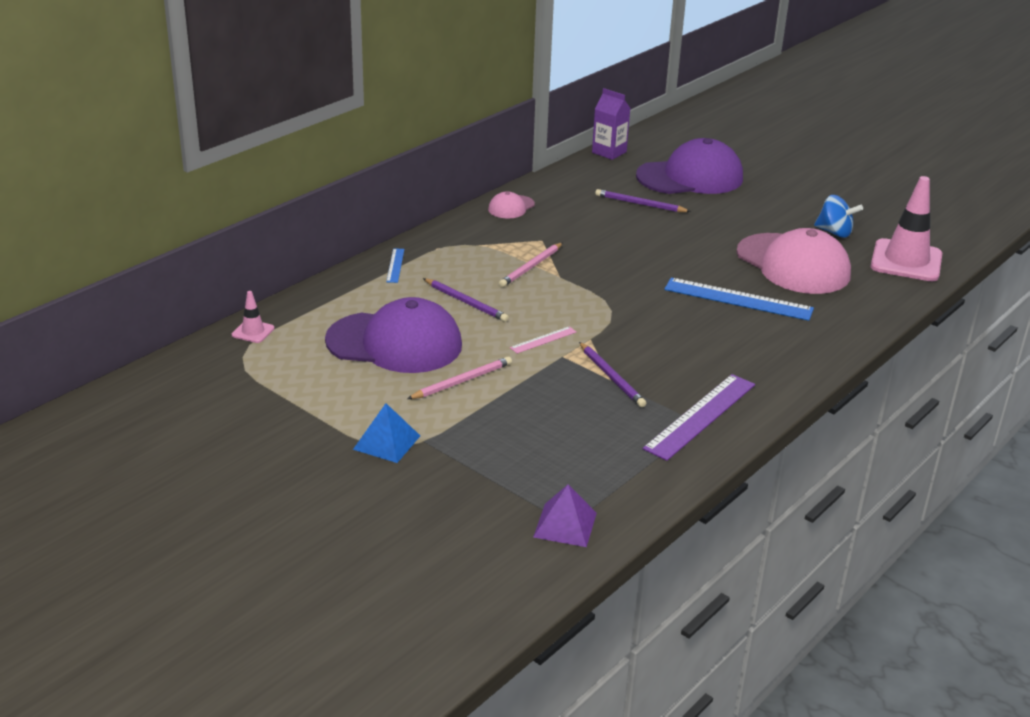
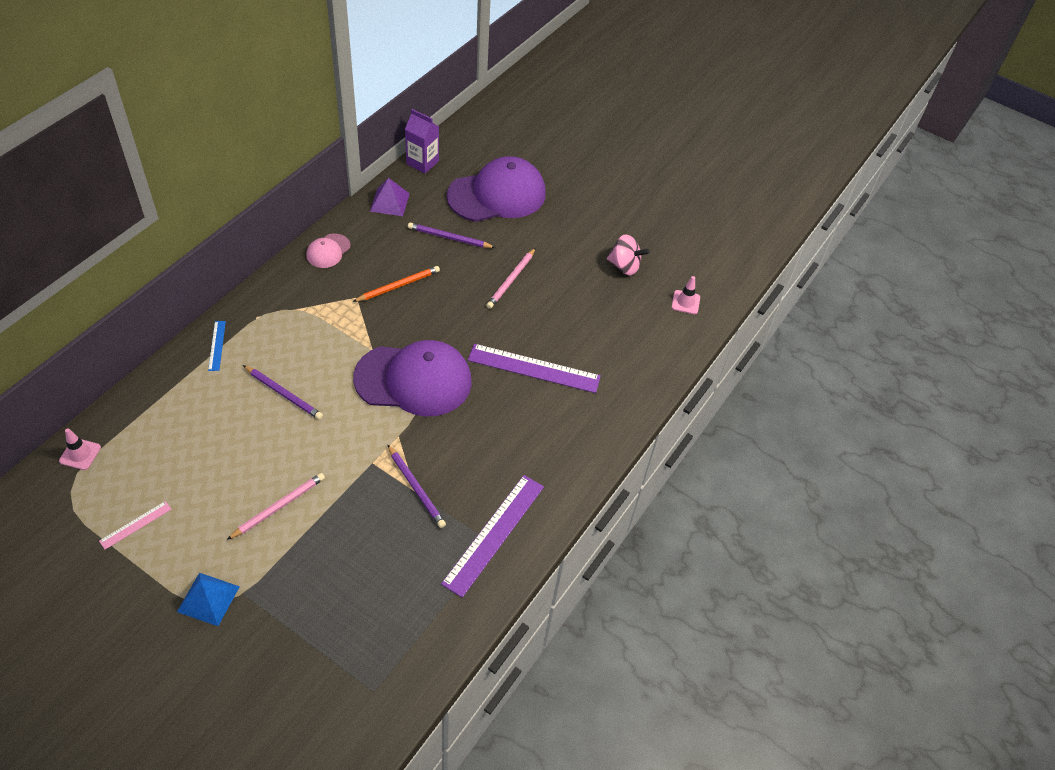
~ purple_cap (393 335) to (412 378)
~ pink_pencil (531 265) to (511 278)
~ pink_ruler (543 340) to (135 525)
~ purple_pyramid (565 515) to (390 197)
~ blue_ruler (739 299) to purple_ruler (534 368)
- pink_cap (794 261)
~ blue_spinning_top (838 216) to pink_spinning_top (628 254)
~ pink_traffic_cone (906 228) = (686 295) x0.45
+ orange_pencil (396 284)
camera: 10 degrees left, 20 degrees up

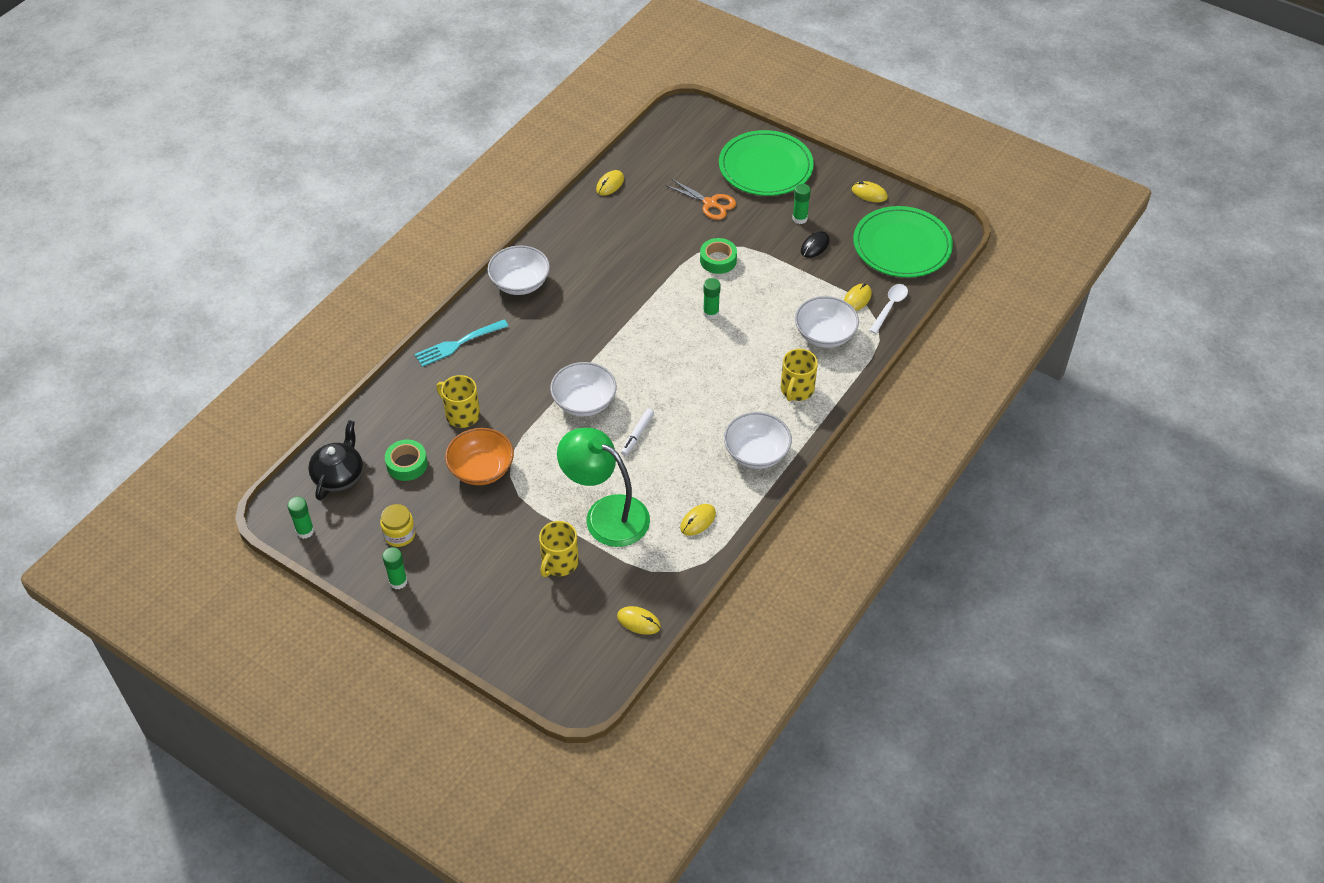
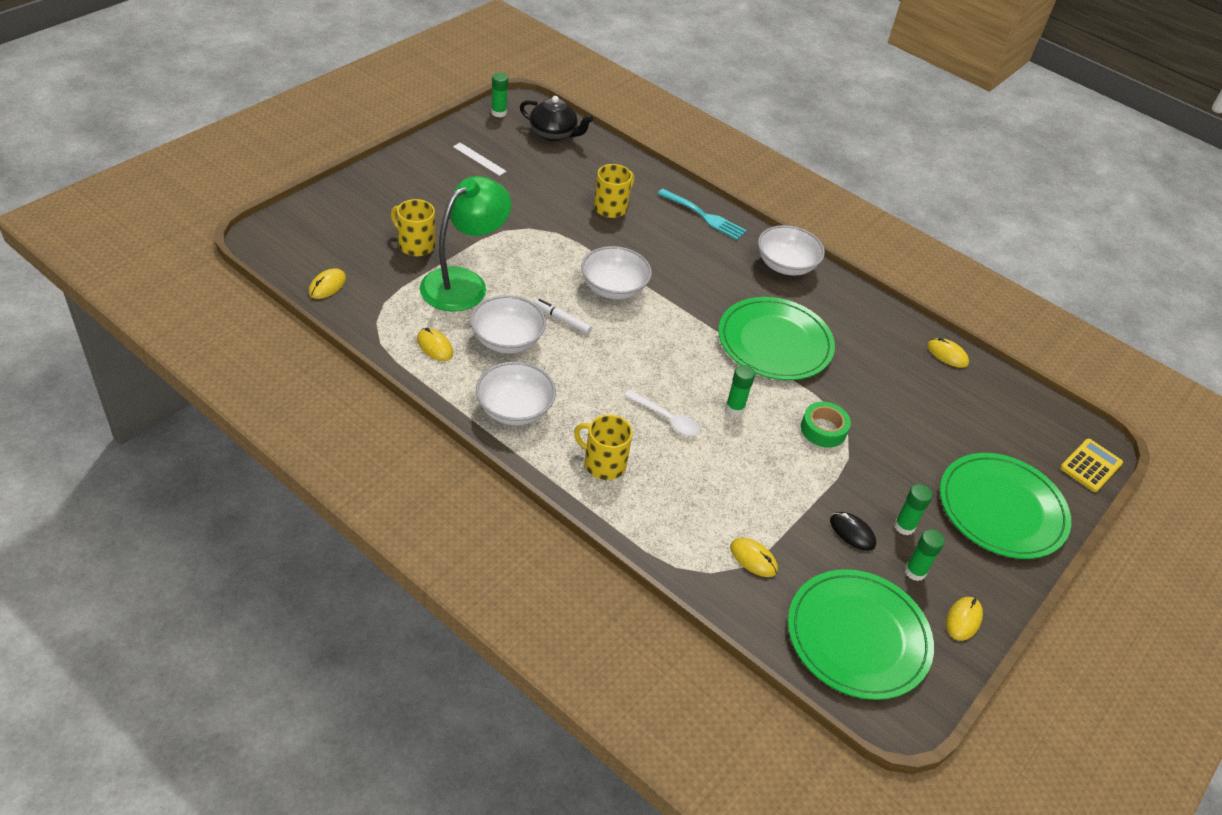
~ yellow_jar (398 525) to white_ruler (480 159)
~ green_glue_stick (395 568) to (925 555)
- green_tape (406 460)
~ turquoise_fork (461 343) = (702 214) 150 degrees clockwise
- orange_bowl (479 456)
- orange_scissors (700 199)
~ white_bowl (827 322) to (508 324)
~ white_spoon (888 309) to (662 413)
+ green_plate (776 338)
+ yellow_calculator (1091 465)
camera: 90 degrees right, 5 degrees down

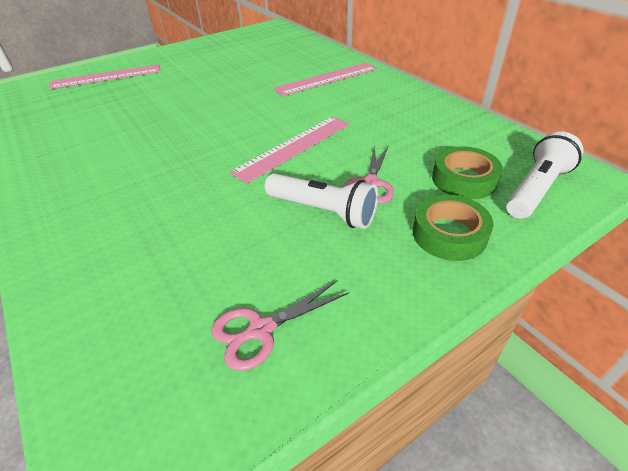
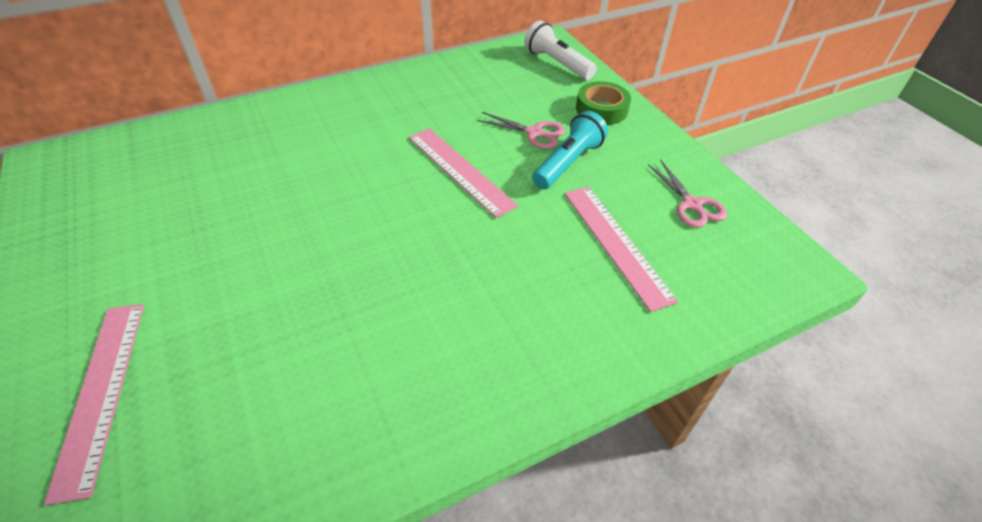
~ white_flashlight (321 201) to turquoise_flashlight (570 150)
~ pink_ruler (325 79) to (621 249)
- green_tape (467 172)
camera: 85 degrees left, 5 degrees up

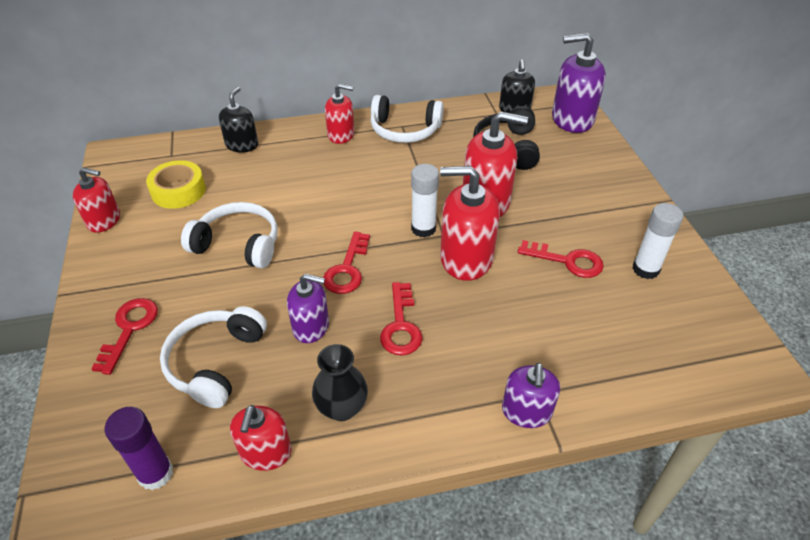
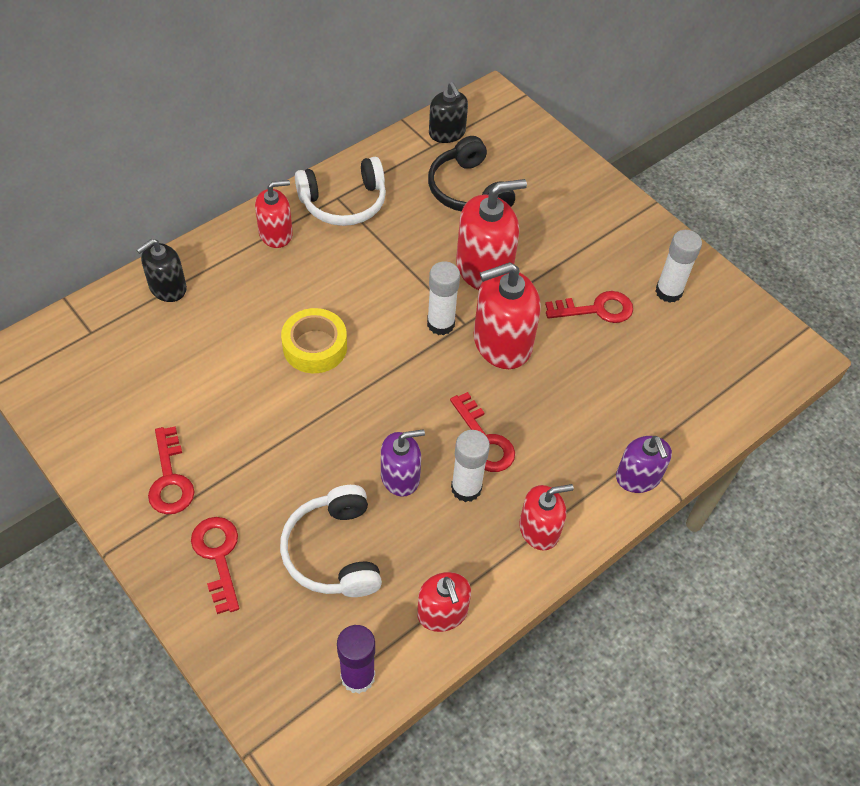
~ red_soap_dispenser (96 200) to (546 517)
~ yellow_tape (176 184) to (314 340)
- white_headphones (229 235)
~ black_soap_dispenser (238 120) = (161 270) 120 degrees counterclockwise
- black_vase (340 382)
~ red_key (346 262) to (171 470)
- purple_soap_dispenser (579 83)
+ white_glue_stick (470 466)
camera: 30 degrees left, 10 degrees up

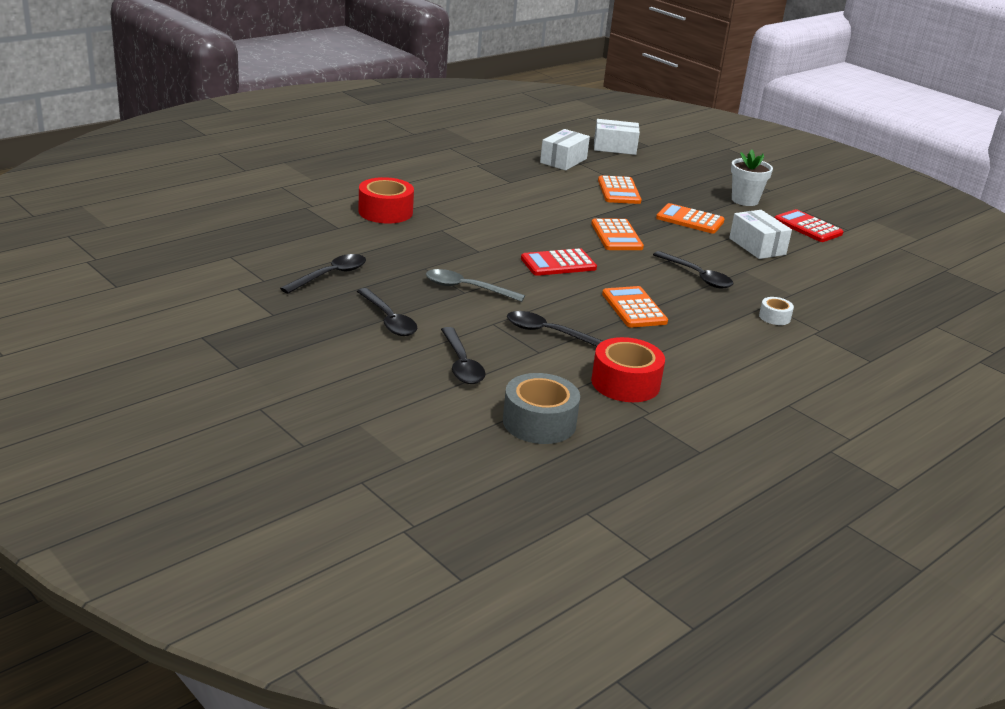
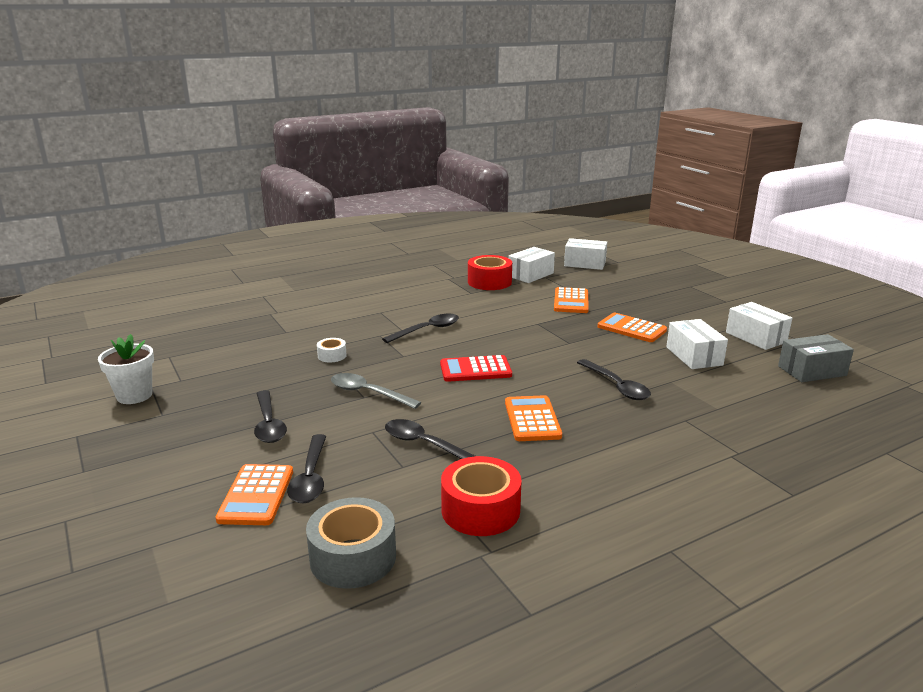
~ black_spoon (323 274) to (420 328)
~ red_tape (386 200) to (490 272)
~ orange_calculator (617 234) to (254 494)
~ white_flower_pot (752 178) to (126 369)
~ white_tape (776 311) to (332 350)
~ red_calculator (809 225) to white_box (759 326)
+ grey_box (816 358)
camera: 15 degrees right, 5 degrees down

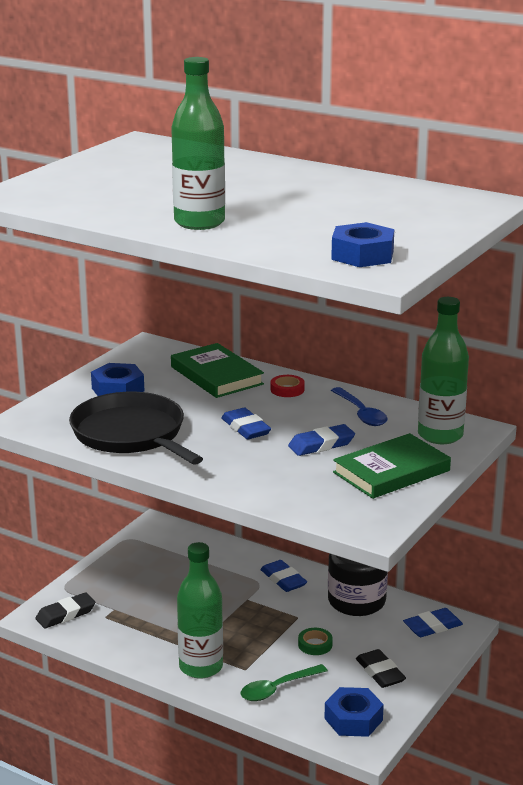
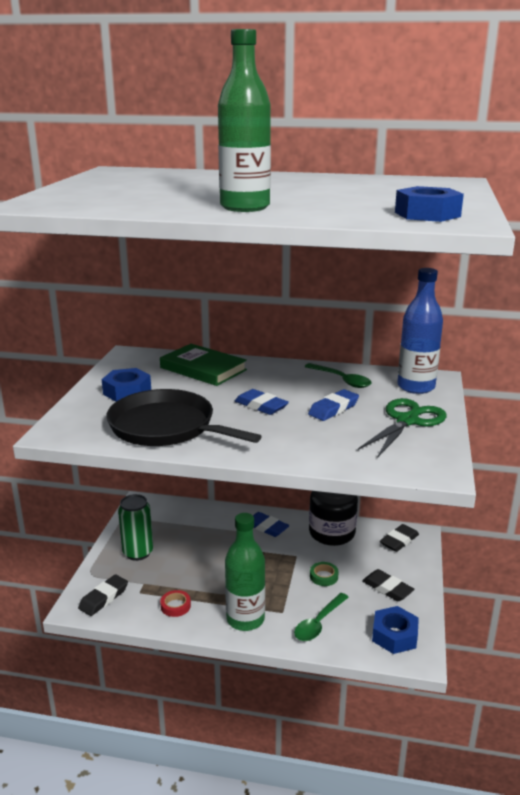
~ red_tape (287 386) to (175 603)
~ blue_spoon (359 406) to green_spoon (338 375)
~ green_book (392 466) to green_scissors (402 428)
~ blue_eraser (433 622) to black_eraser (399 538)
~ green_bottle (443 370) to blue_bottle (420 331)
+ green_can (135 527)
camera: 20 degrees left, 0 degrees up

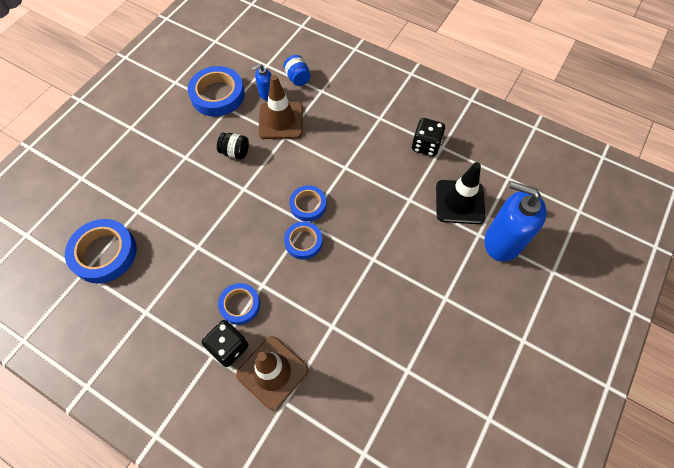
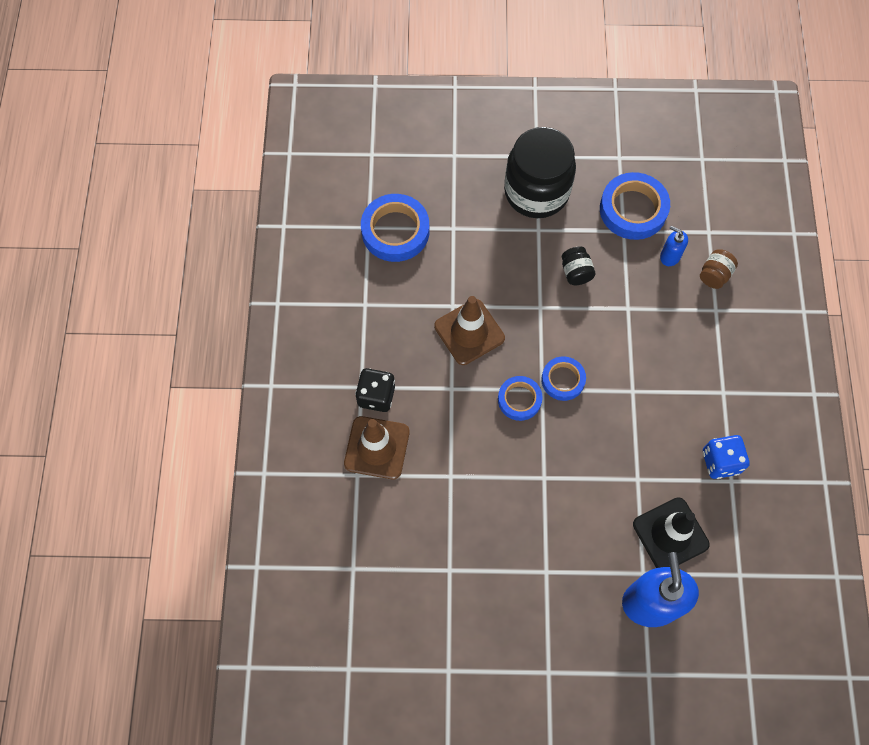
- blue_tape (239 304)
~ brown_traffic_cone (280 107) to (469 330)
~ blue_jar (297 70) to brown_jar (719 269)
~ black_dice (429 137) to blue_dice (726 457)
+ black_jar (540 172)
camera: 60 degrees right, 5 degrees up

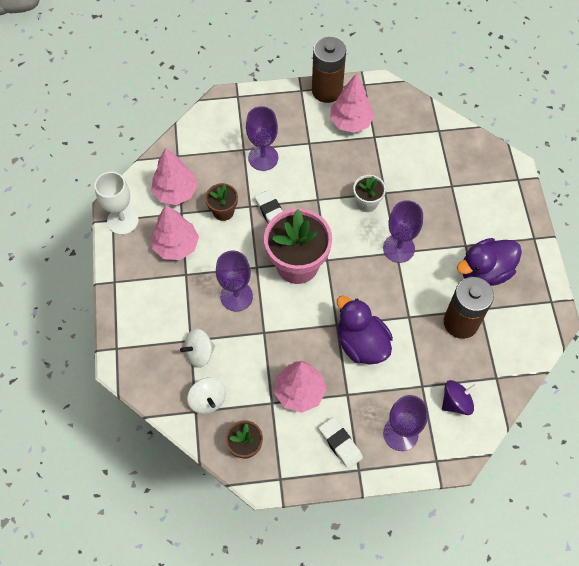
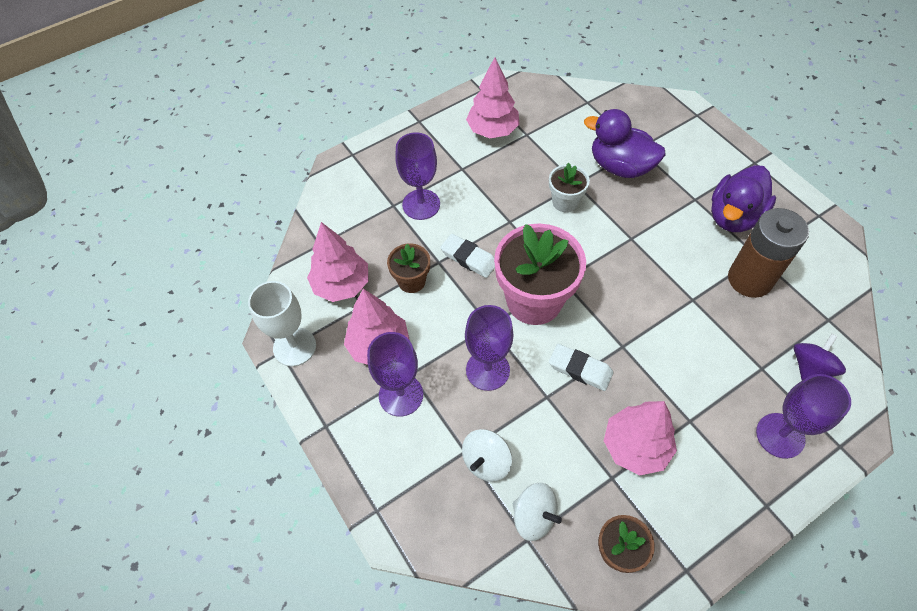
- brown_battery (329 70)
~ white_eraser (341 443) to (581 367)
~ purple_duck (365 330) to (624 143)
~ purple_goblet (403 231) to (395 374)
camera: 25 degrees left, 5 degrees down

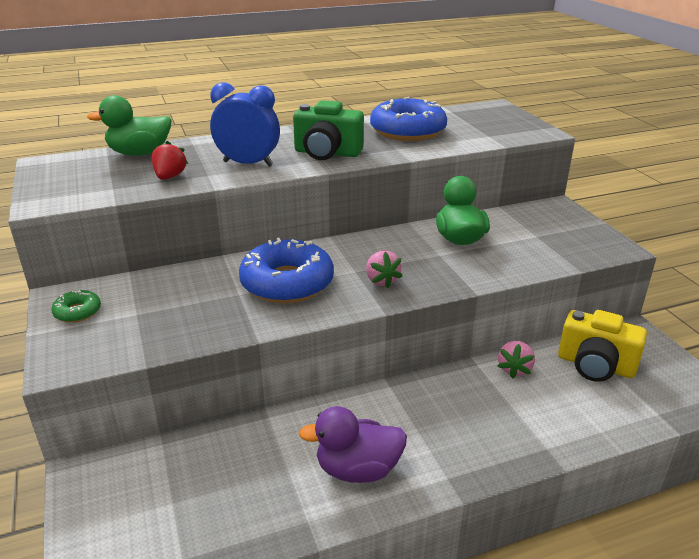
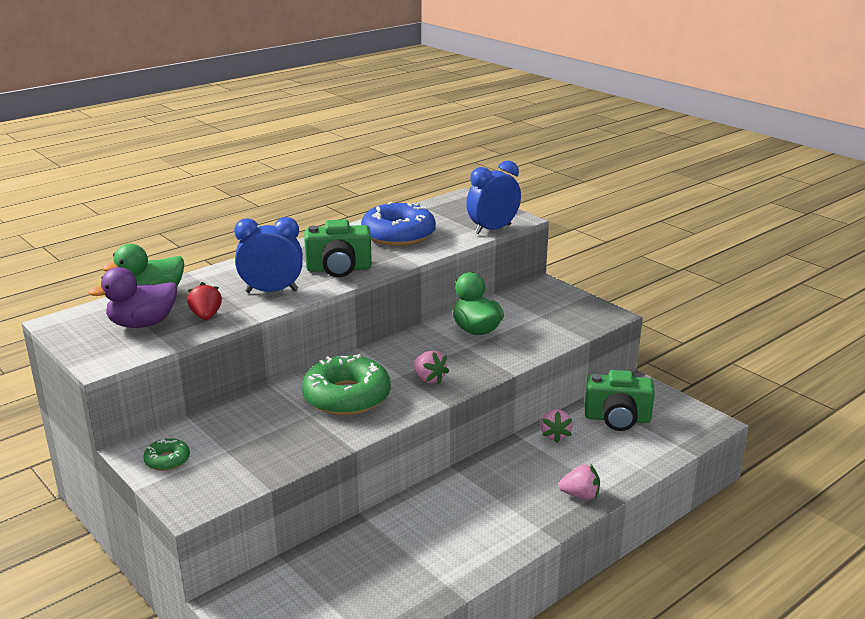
~ blue_donut (286 270) to green_donut (346 385)
~ purple_duck (353 444) to (132 297)
~ yellow_camera (602 346) to green_camera (620 400)
+ blue_clock (493 197)
+ pink_strawberry (579 482)
camera: 20 degrees left, 5 degrees down

